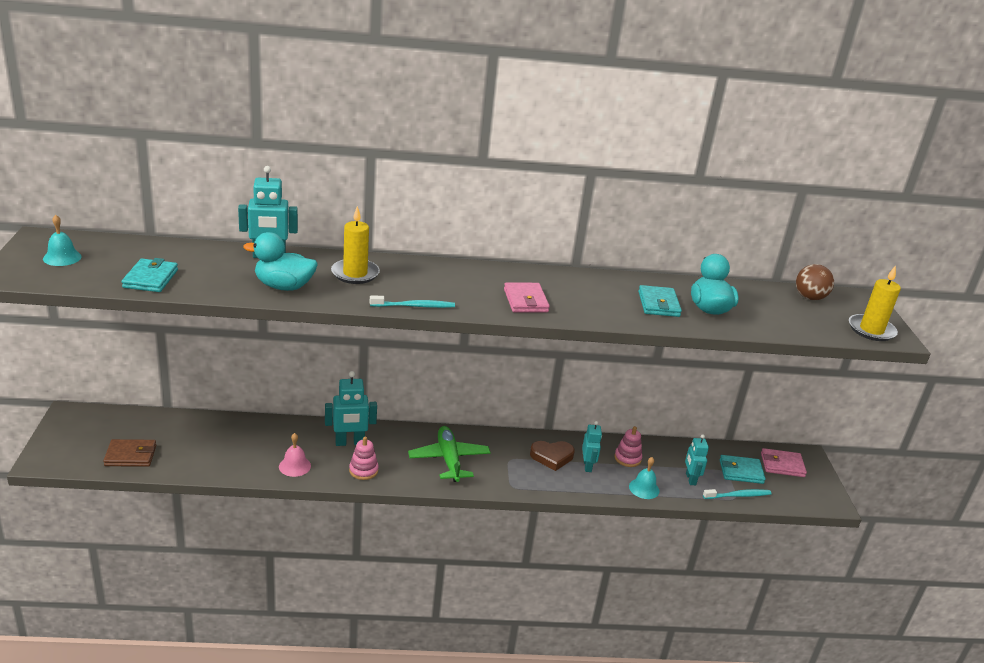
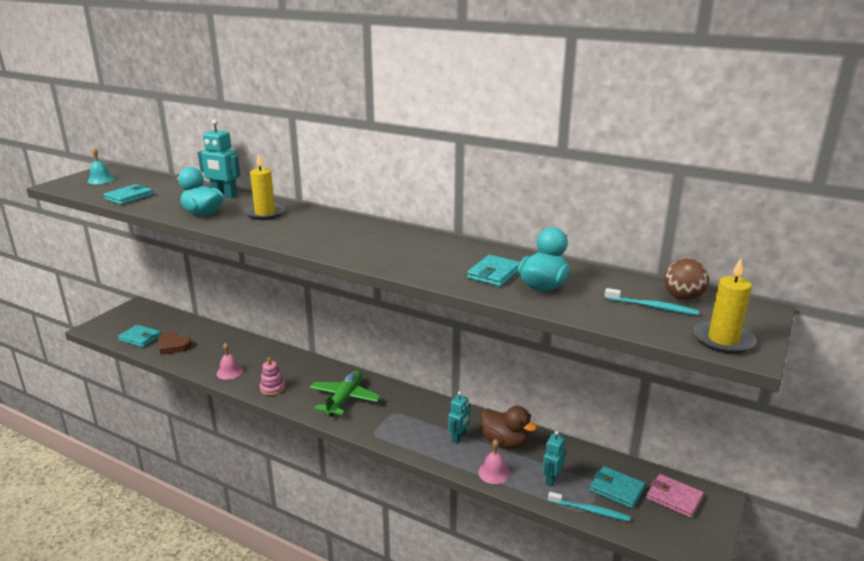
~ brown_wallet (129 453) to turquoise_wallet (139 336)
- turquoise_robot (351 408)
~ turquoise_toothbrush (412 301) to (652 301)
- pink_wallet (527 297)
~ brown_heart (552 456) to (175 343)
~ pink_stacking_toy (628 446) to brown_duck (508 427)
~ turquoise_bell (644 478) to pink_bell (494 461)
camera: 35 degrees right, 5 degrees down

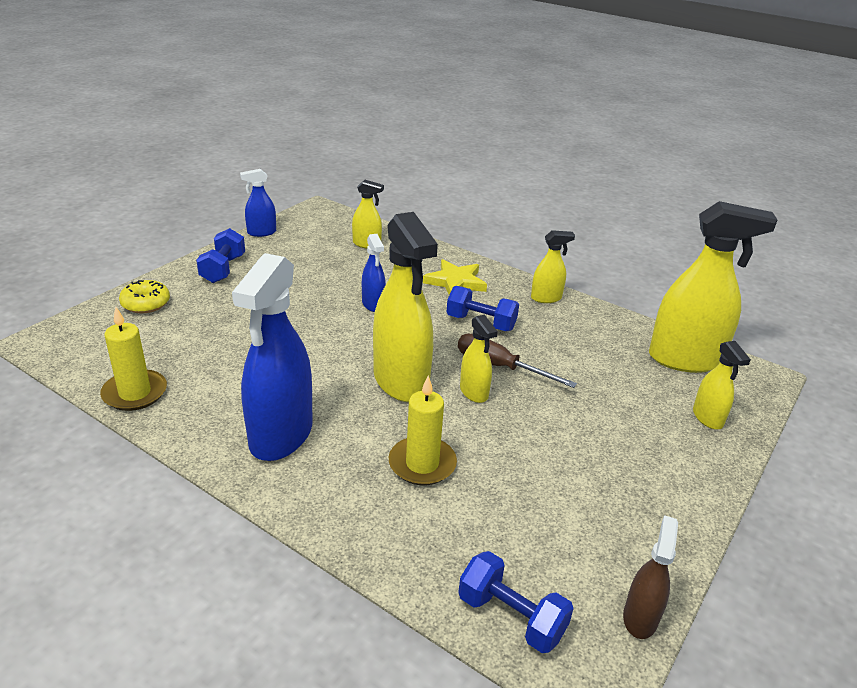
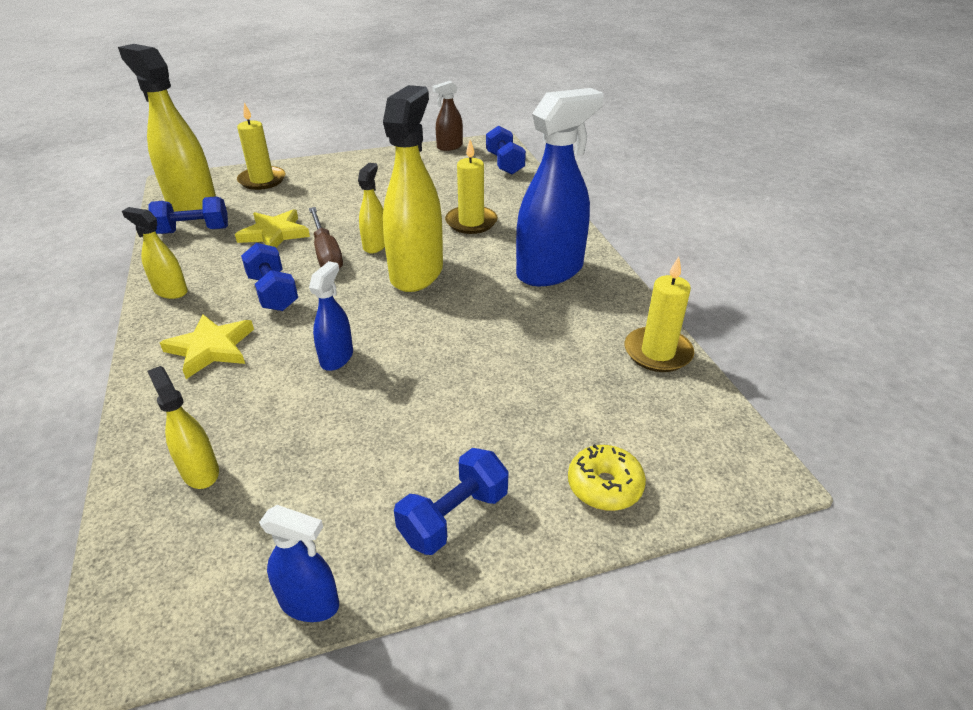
~ yellow_spray_bottle (722 385) to yellow_candle (261 146)
+ blue_dumbbell (188 215)
+ yellow_star (272 228)
camera: 140 degrees left, 5 degrees up

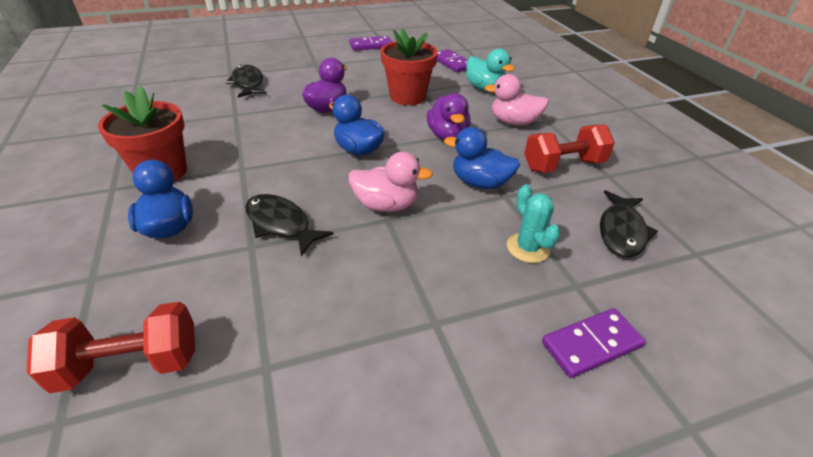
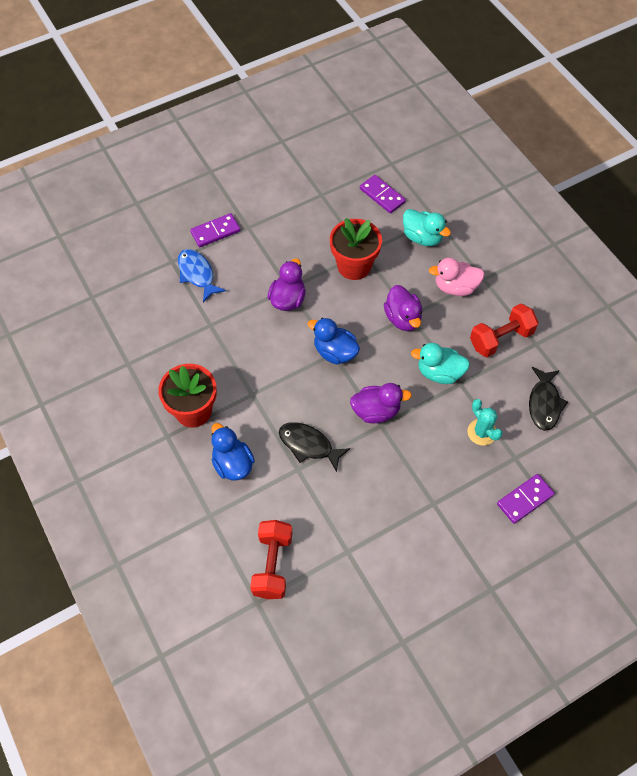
~ red_dumbbell (111 347) = (271 559) 60 degrees counterclockwise
~ black_fish (246 81) to blue_fish (202 275)
~ pink_duck (390 182) to purple_duck (381 403)
~ purple_domino (370 43) to (215 230)
~ blue_duck (482 158) to turquoise_duck (440 363)
camera: 10 degrees left, 20 degrees up

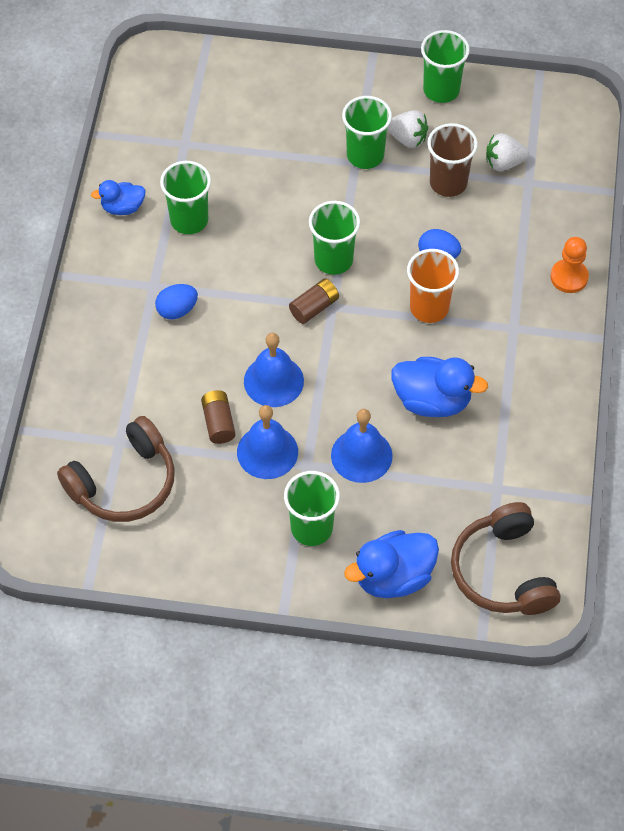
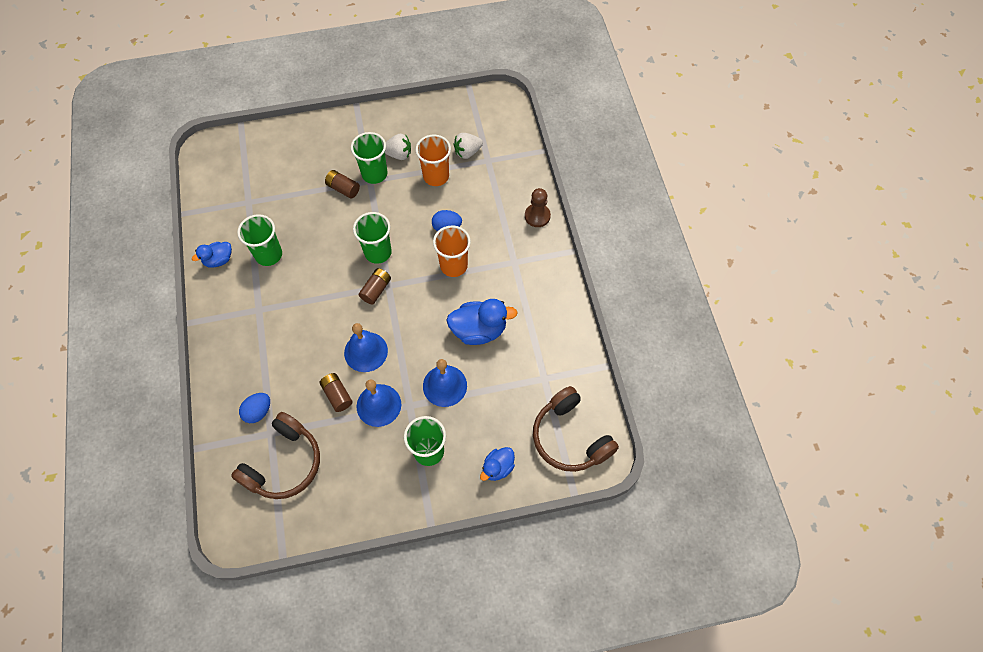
~ blue_egg (176 301) to (254 408)
~ blue_duck (391 564) = (497 464) x0.59
- green_cup (445 66)
~ brown_cup (452 160) to orange_cup (433 160)
~ orange_pawn (569 265) to brown_pawn (538 207)
+ brown_battery (342 184)
camera: 20 degrees left, 5 degrees up

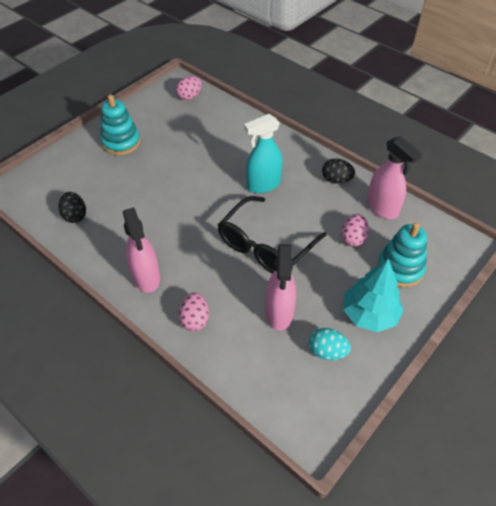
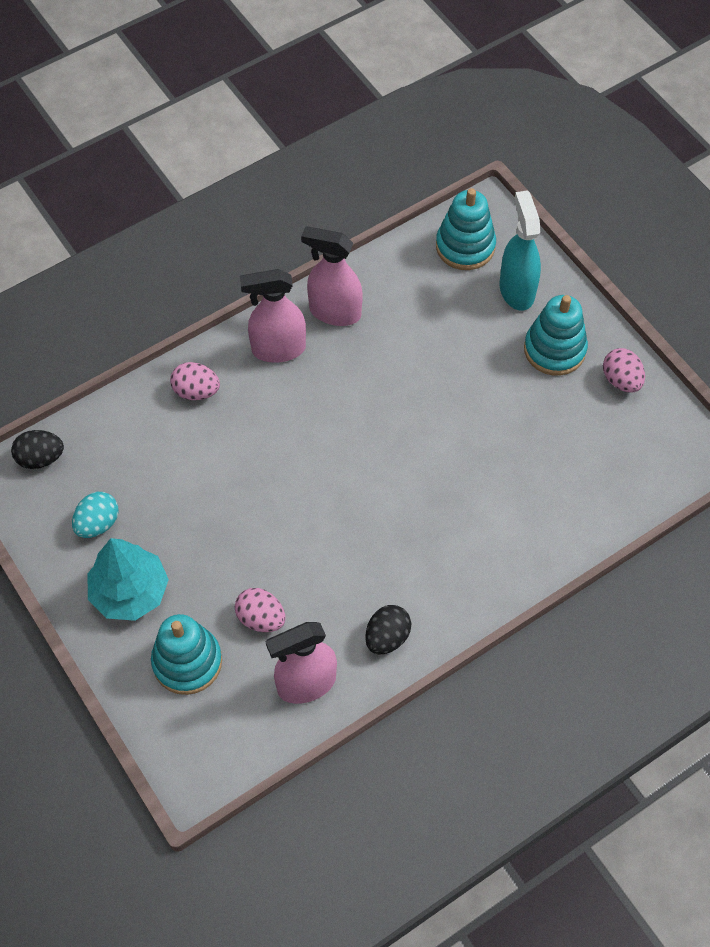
~ black_egg (72 207) to (37 449)
~ pink_egg (189 88) to (624 370)
- black_glasses (272 235)
~ turquoise_spray_bottle (263 153) to (520 250)
~ pink_spray_bottle (281 287) to (332 276)
+ turquoise_stacking_toy (466 229)
camera: 105 degrees right, 10 degrees up

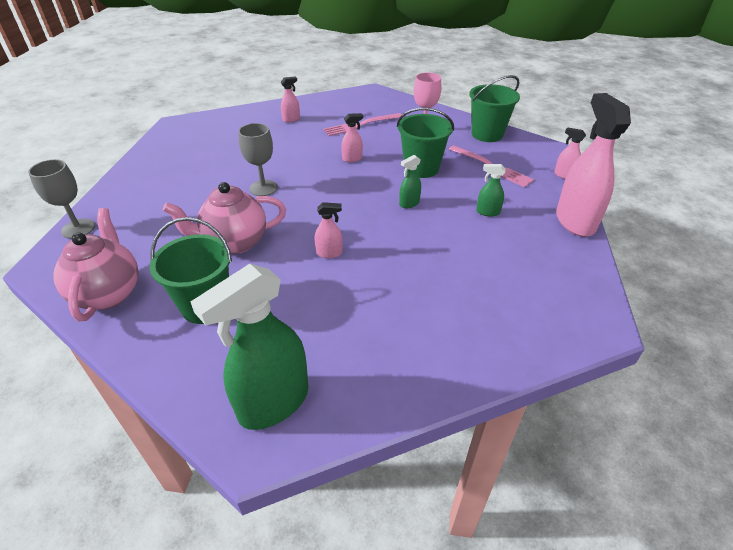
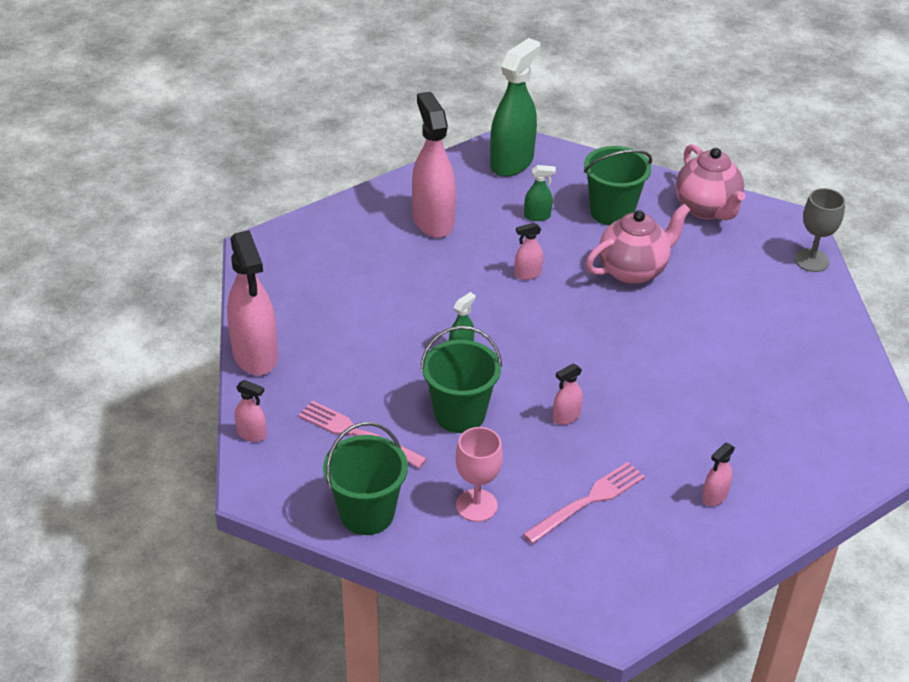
- grey_goblet (258 159)
~ green_spray_bottle (490 190) to (540 193)
+ pink_spray_bottle (434 165)
camera: 165 degrees right, 0 degrees up

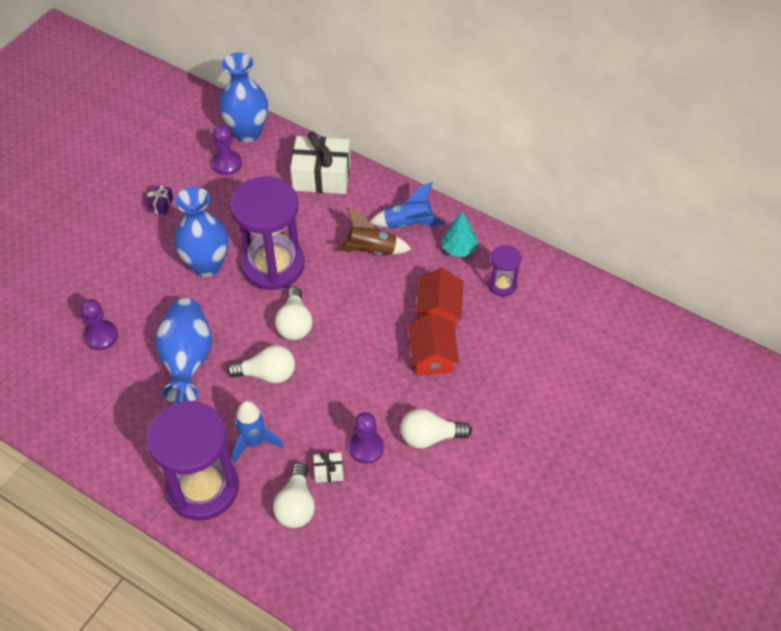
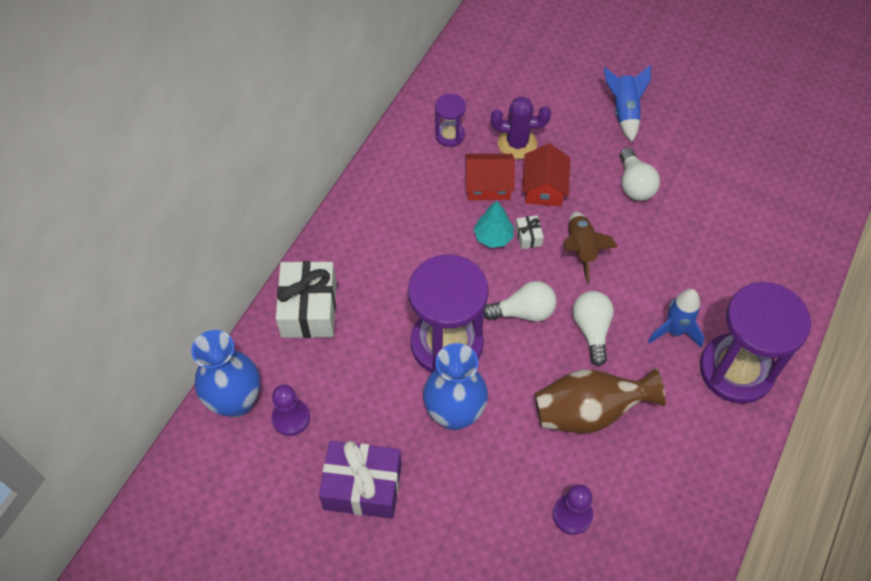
~ purple_gift (159 200) = (360 480) x2.30
~ blue_vase (183 350) to brown_vase (600 400)
- white_light_bulb (294 495)
~ white_gift (328 468) to (529 232)
~ brown_rocket (373 231) to (591 247)
- purple_pawn (366 438)
~ blue_rocket (407 205) to (627 103)
~ red_house (433 344) = (546 174) 75 degrees counterclockwise
~ turquoise_tree (460 234) to (494 224)
+ purple_cactus (521 127)
camera: 95 degrees left, 5 degrees up

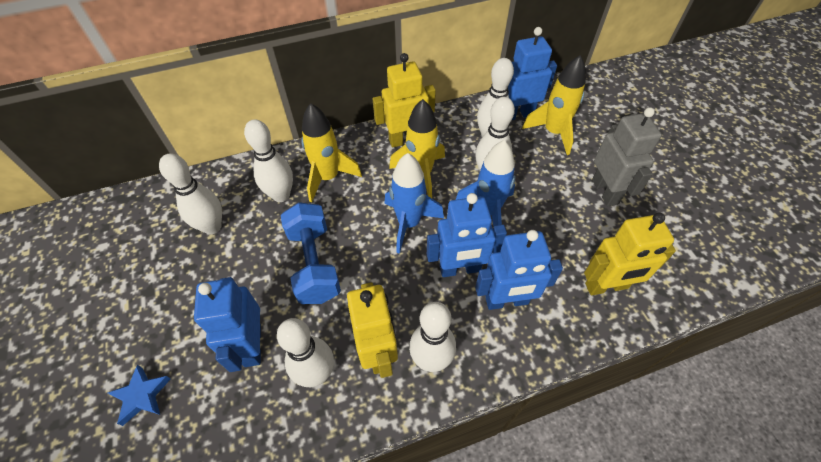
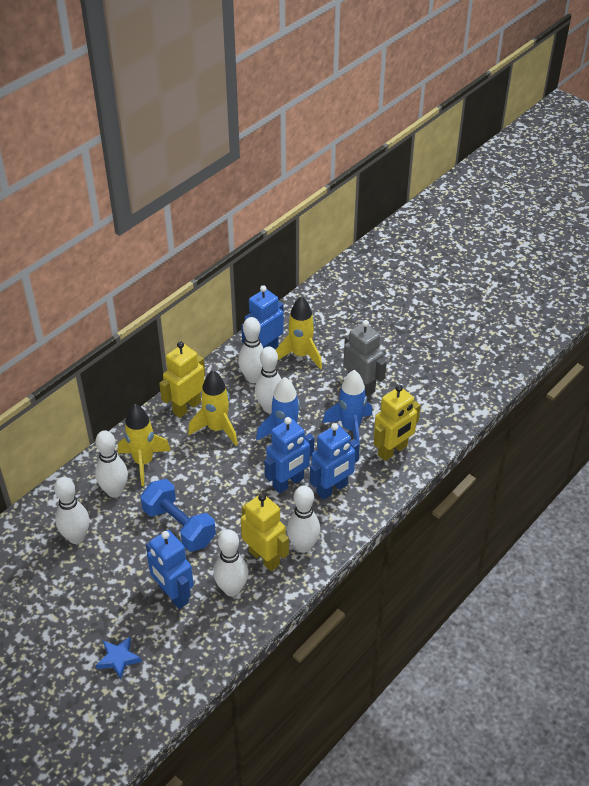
~ blue_rocket (414 203) to (347 406)
camera: 30 degrees left, 10 degrees down

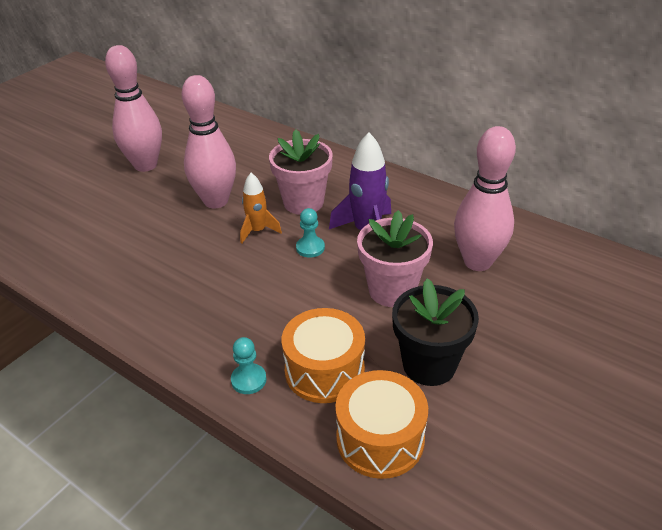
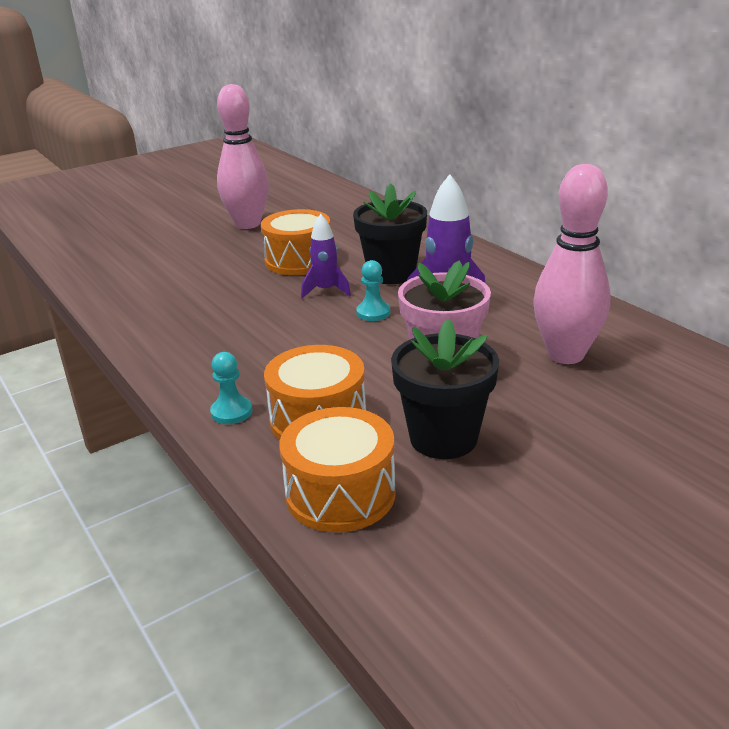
~ pink_bowling_pin (209 142) to orange_drum (295 242)
~ orange_rocket (261 208) to purple_rocket (326 256)
~ pink_flower_pot (301 172) to black_flower_pot (390 233)
camera: 20 degrees right, 10 degrees down

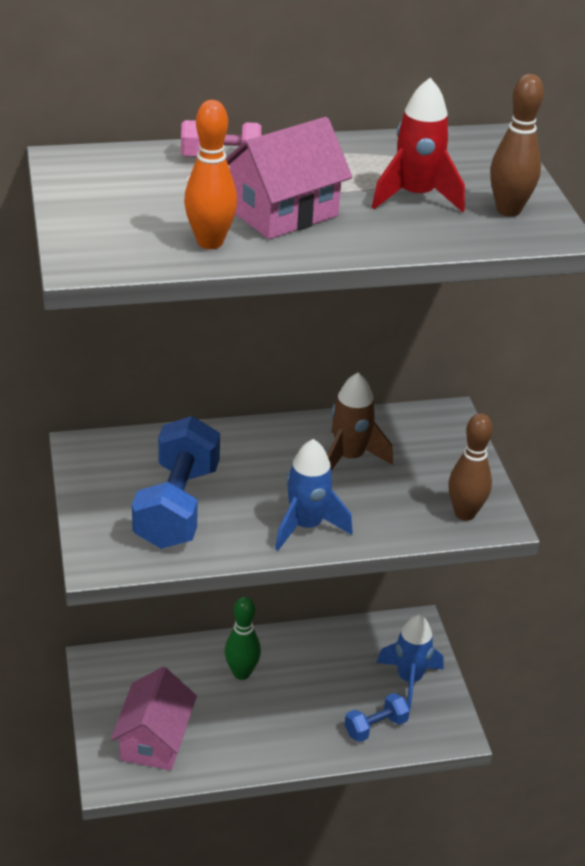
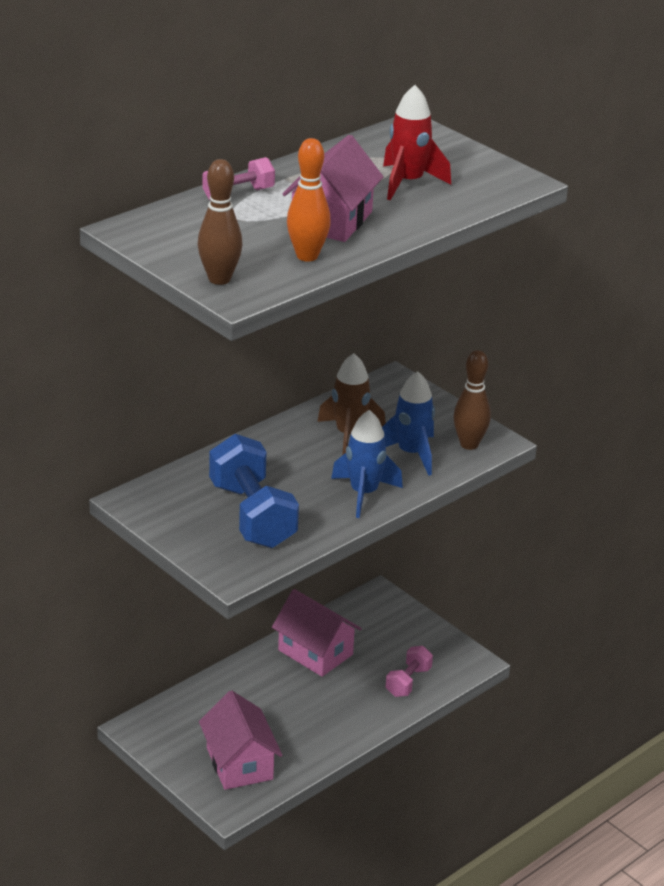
- green_bowling_pin (243 638)
~ blue_dumbbell (377 717) to pink_dumbbell (409 671)
~ blue_rocket (410 662) to (408 423)
~ brown_bowling_pin (517 145) to (220 222)
+ pink_house (317 633)
camera: 30 degrees left, 5 degrees down

